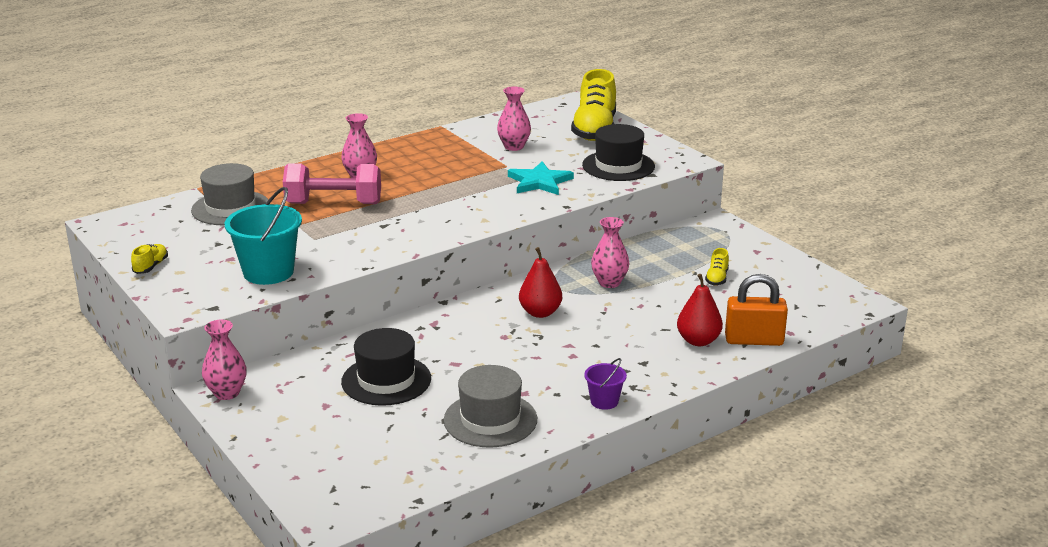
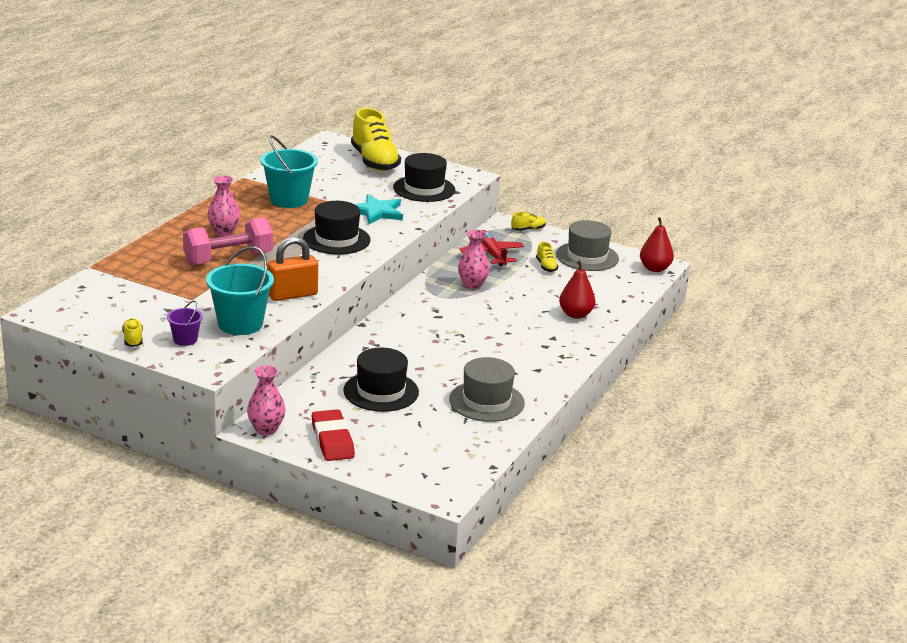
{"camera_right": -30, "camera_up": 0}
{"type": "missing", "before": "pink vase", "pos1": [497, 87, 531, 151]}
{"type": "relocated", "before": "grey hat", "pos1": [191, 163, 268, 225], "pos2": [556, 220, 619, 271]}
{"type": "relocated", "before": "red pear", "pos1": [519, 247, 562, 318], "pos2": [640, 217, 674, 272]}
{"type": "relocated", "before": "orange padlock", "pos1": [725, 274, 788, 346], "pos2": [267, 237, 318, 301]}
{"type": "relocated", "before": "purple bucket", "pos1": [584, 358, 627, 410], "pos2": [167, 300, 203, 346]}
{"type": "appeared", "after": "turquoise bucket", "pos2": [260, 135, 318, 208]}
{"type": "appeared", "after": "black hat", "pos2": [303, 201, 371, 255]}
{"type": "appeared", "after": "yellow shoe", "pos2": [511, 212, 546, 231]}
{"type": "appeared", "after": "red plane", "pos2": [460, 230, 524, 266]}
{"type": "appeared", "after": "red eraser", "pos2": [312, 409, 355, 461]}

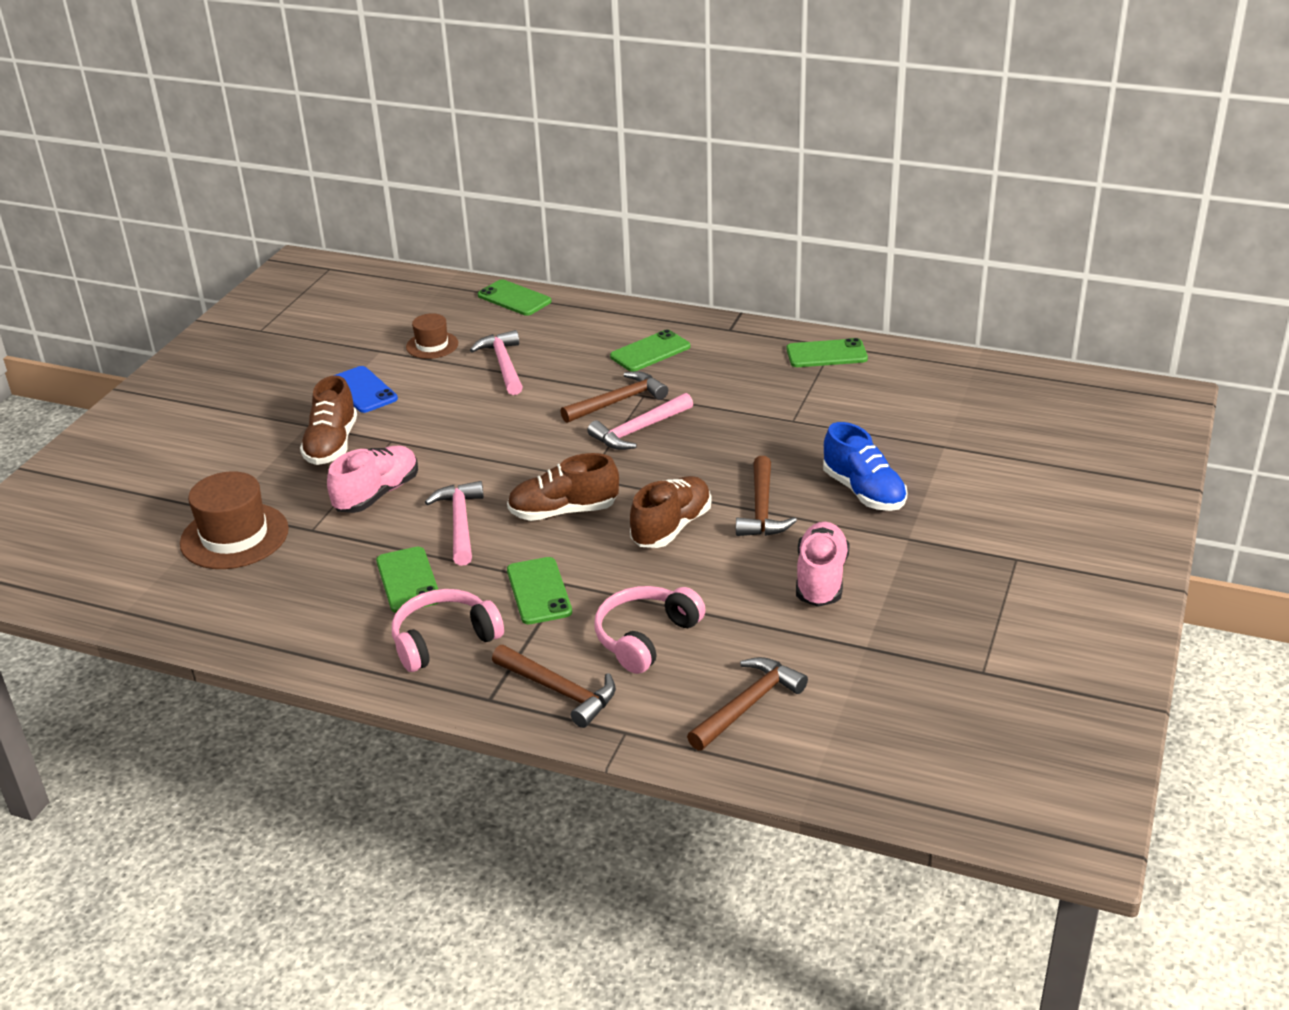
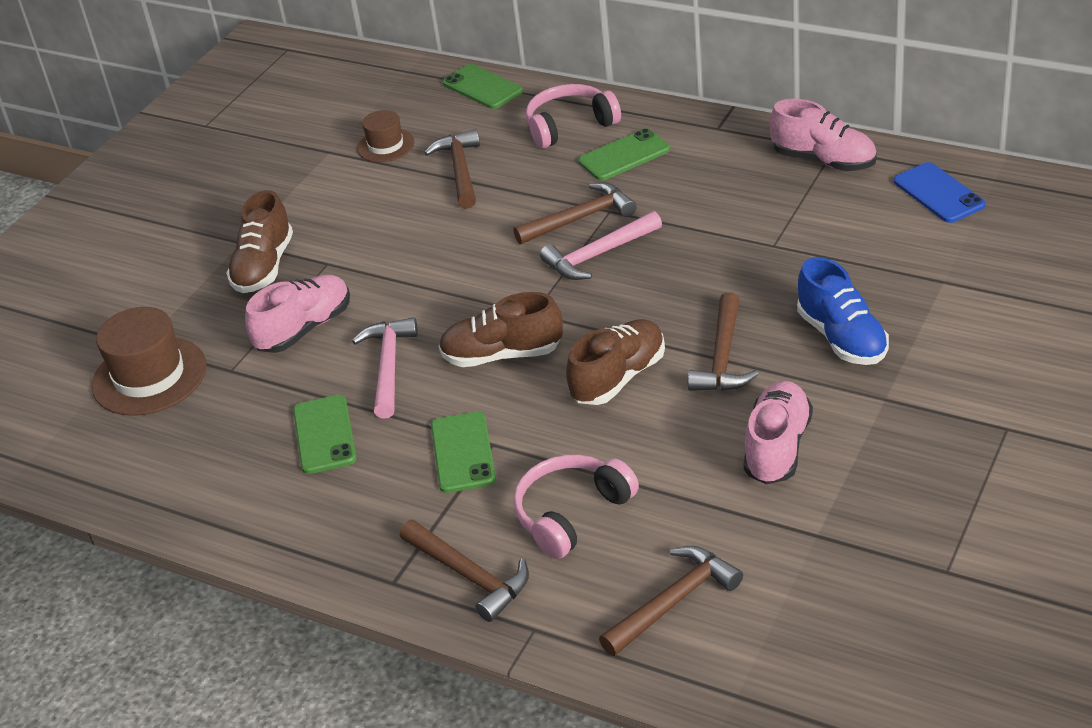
{"camera_right": 10, "camera_up": 5}
{"type": "colour", "before": "pink hammer", "after": "brown hammer", "pos1": [470, 330, 523, 395], "pos2": [424, 129, 480, 209]}
{"type": "exchanged", "before": "green phone", "after": "pink shoe", "pos1": [786, 338, 868, 367], "pos2": [769, 99, 877, 171]}
{"type": "relocated", "before": "blue phone", "pos1": [333, 366, 398, 413], "pos2": [894, 162, 985, 223]}
{"type": "relocated", "before": "pink headphones", "pos1": [392, 589, 504, 672], "pos2": [526, 84, 621, 149]}

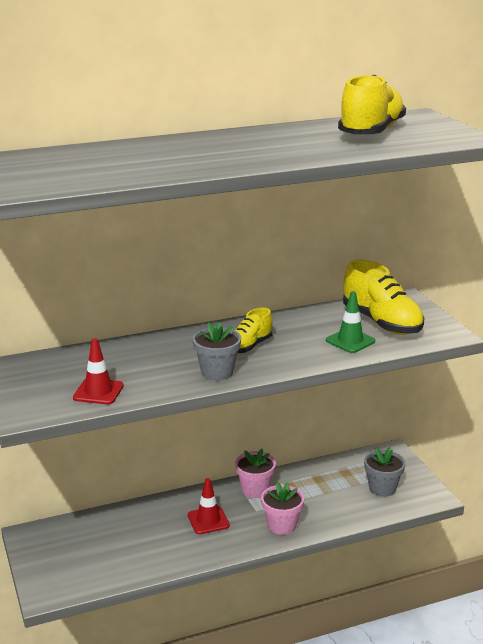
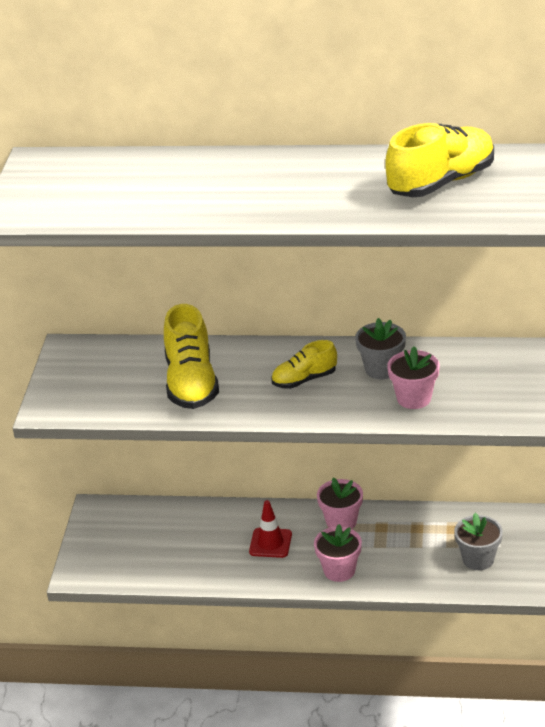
{"camera_right": 30, "camera_up": 10}
{"type": "relocated", "before": "yellow shoe", "pos1": [343, 260, 424, 335], "pos2": [164, 304, 219, 409]}
{"type": "exchanged", "before": "green traffic cone", "after": "pink flower pot", "pos1": [326, 291, 375, 353], "pos2": [387, 346, 440, 409]}
{"type": "relocated", "before": "grey flower pot", "pos1": [192, 322, 241, 380], "pos2": [355, 318, 406, 379]}
{"type": "missing", "before": "red traffic cone", "pos1": [73, 338, 124, 405]}

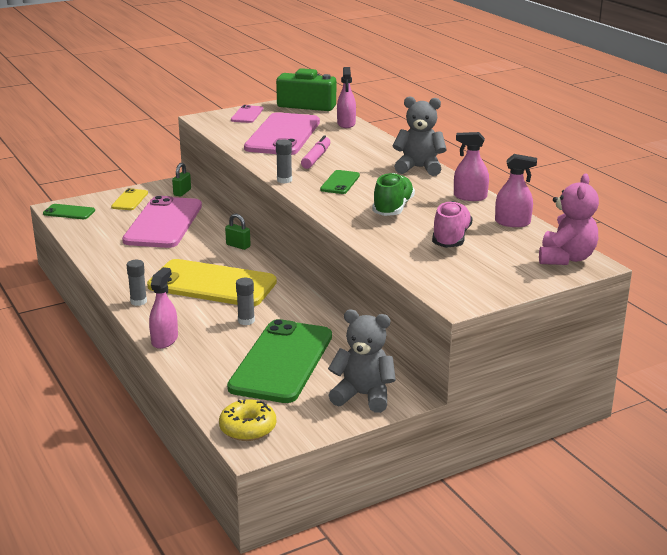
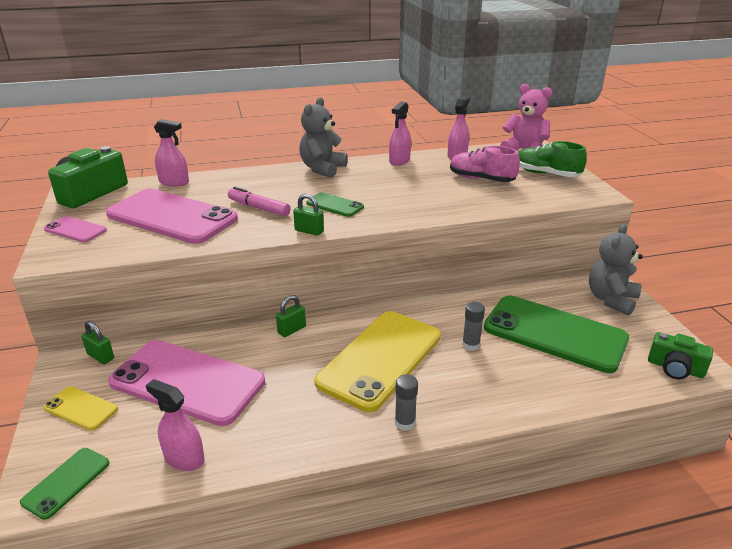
{"camera_right": -75, "camera_up": 5}
{"type": "exchanged", "before": "grey glue stick", "after": "green padlock", "pos1": [276, 140, 292, 183], "pos2": [293, 194, 324, 236]}
{"type": "relocated", "before": "green shoe", "pos1": [372, 173, 415, 216], "pos2": [518, 141, 587, 177]}
{"type": "relocated", "before": "pink spray bottle", "pos1": [149, 267, 178, 349], "pos2": [146, 379, 205, 471]}
{"type": "exchanged", "before": "yellow donut", "after": "green camera", "pos1": [219, 399, 276, 441], "pos2": [648, 332, 713, 379]}

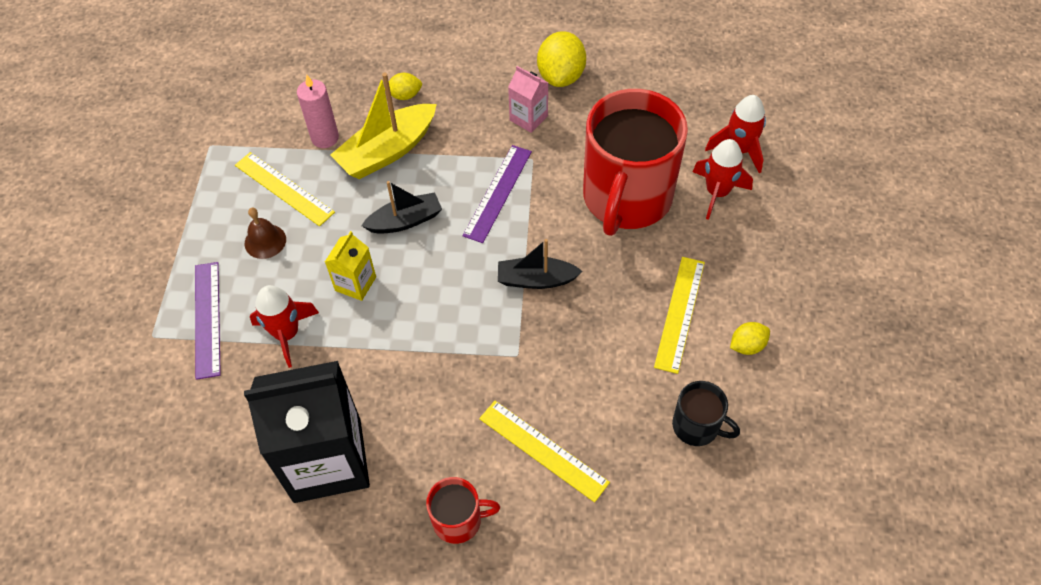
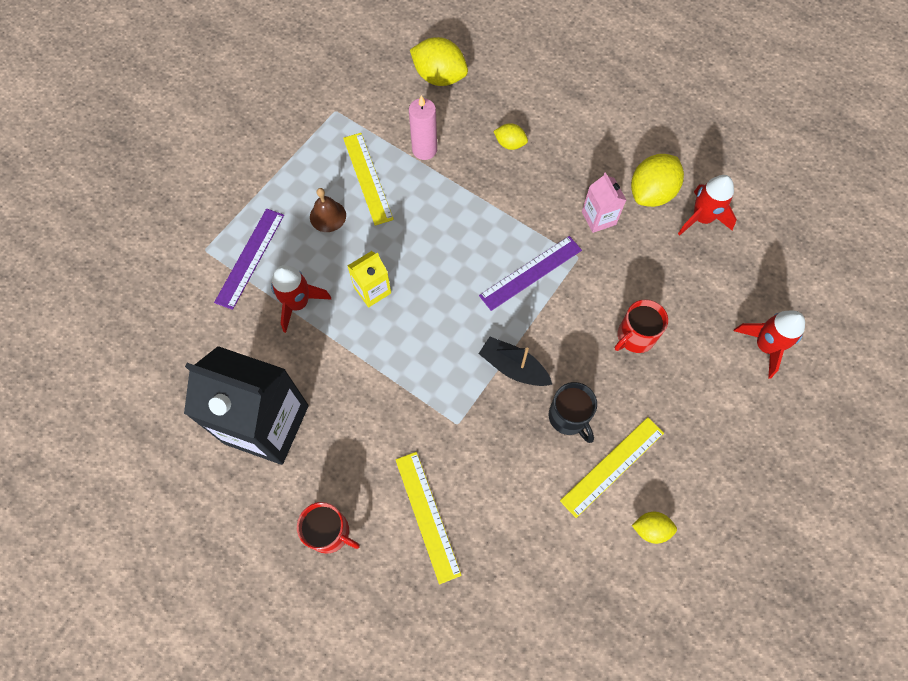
{"camera_right": 30, "camera_up": 10}
{"type": "missing", "before": "yellow boat", "pos1": [330, 73, 437, 179]}
{"type": "size", "before": "red mug", "pos1": [583, 89, 688, 236], "pos2": [615, 299, 668, 353], "scale": 0.45}
{"type": "relocated", "before": "red rocket", "pos1": [693, 139, 753, 220], "pos2": [678, 175, 737, 236]}
{"type": "missing", "before": "black boat", "pos1": [361, 181, 442, 234]}
{"type": "relocated", "before": "black mug", "pos1": [672, 381, 740, 446], "pos2": [549, 382, 597, 443]}
{"type": "appeared", "after": "yellow lemon", "pos2": [410, 37, 468, 86]}

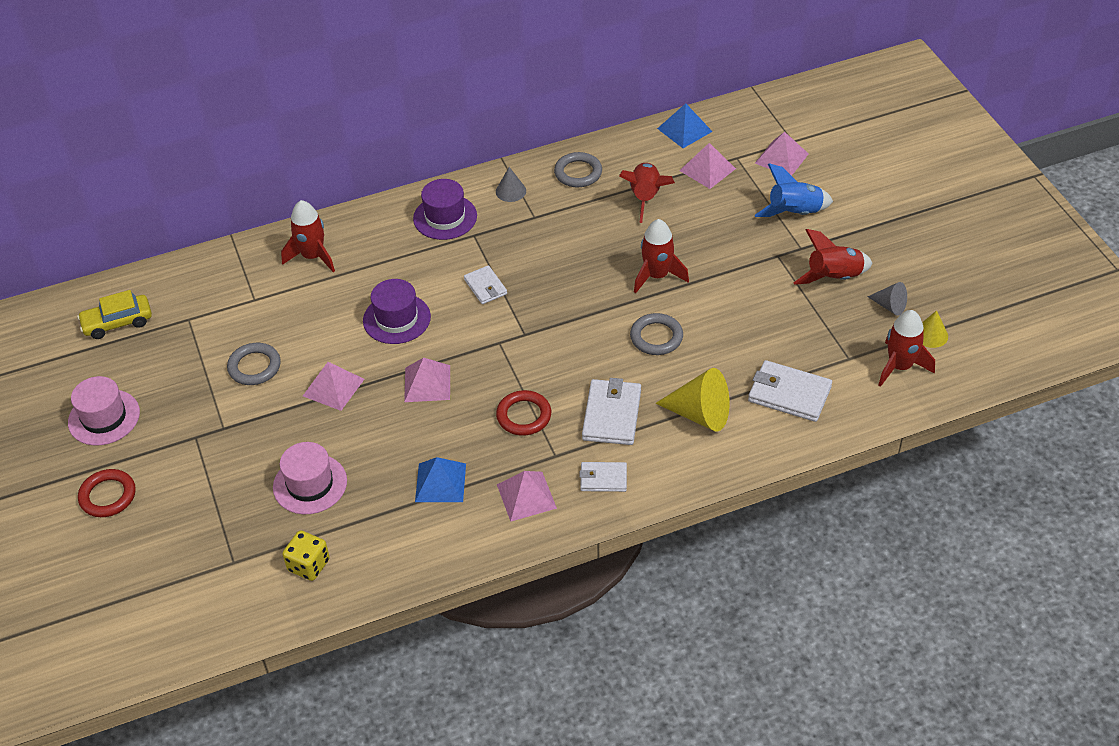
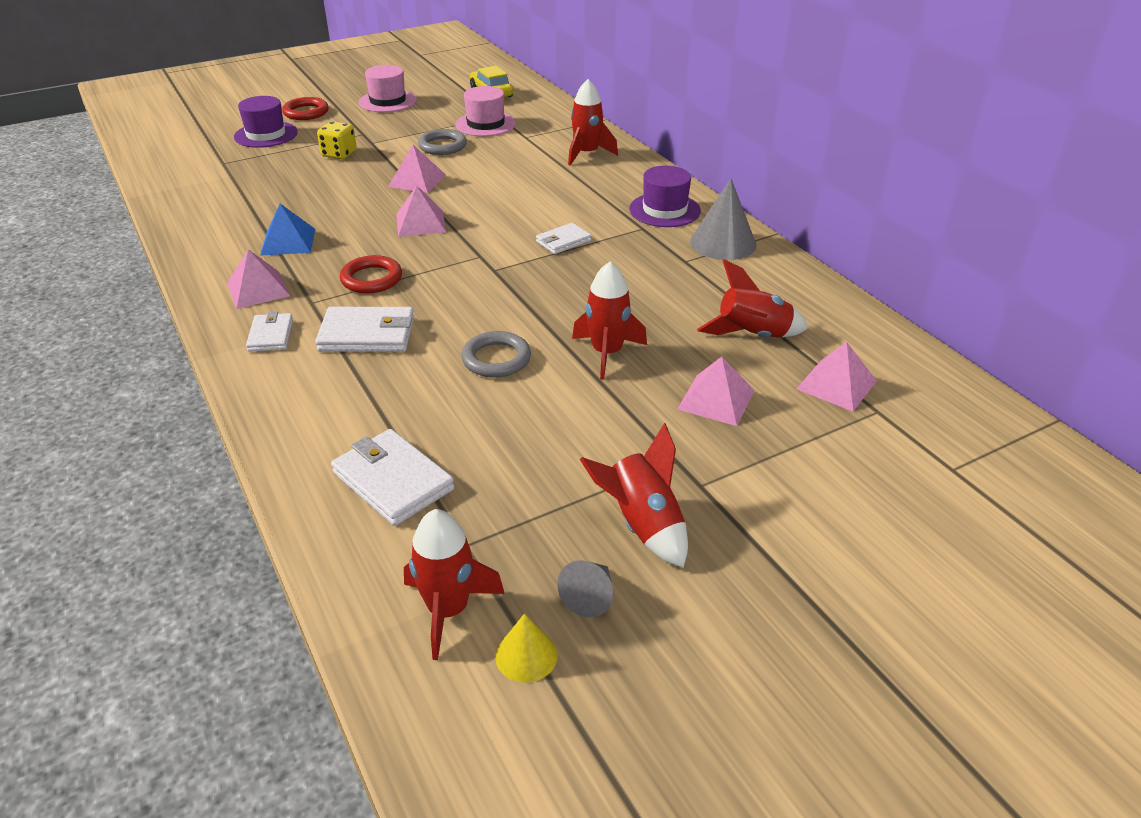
{"camera_right": 80, "camera_up": -10}
{"type": "missing", "before": "blue pyramid", "pos1": [657, 103, 713, 148]}
{"type": "relocated", "before": "pink pyramid", "pos1": [755, 132, 809, 176], "pos2": [677, 357, 755, 426]}
{"type": "missing", "before": "grey ring", "pos1": [554, 152, 602, 187]}
{"type": "missing", "before": "blue rocket", "pos1": [755, 163, 833, 217]}
{"type": "size", "before": "grey cone", "pos1": [496, 167, 526, 202], "pos2": [690, 178, 756, 260], "scale": 1.79}
{"type": "relocated", "before": "purple hat", "pos1": [363, 279, 431, 344], "pos2": [234, 96, 298, 148]}
{"type": "spun", "before": "white wallet", "pos1": [748, 360, 832, 422], "pos2": [331, 429, 455, 526], "turn": -60}
{"type": "missing", "before": "yellow cone", "pos1": [655, 368, 730, 432]}
{"type": "relocated", "before": "pink hat", "pos1": [273, 442, 347, 514], "pos2": [455, 86, 516, 137]}
{"type": "relocated", "before": "yellow dice", "pos1": [282, 530, 330, 581], "pos2": [317, 121, 357, 159]}

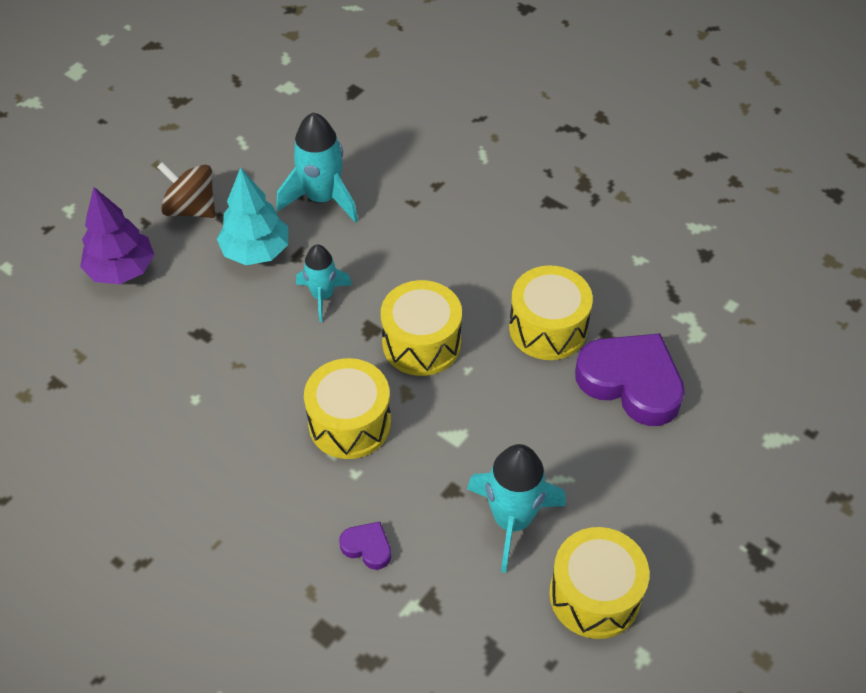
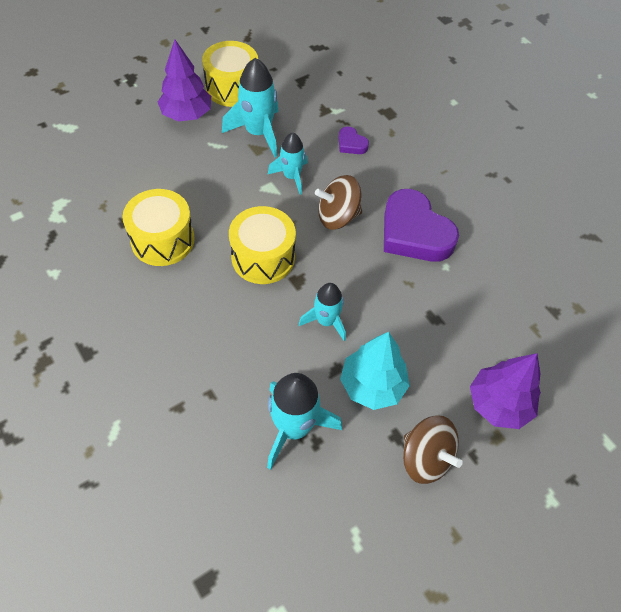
{"camera_right": -165, "camera_up": 5}
{"type": "relocated", "before": "purple heart", "pos1": [575, 334, 685, 426], "pos2": [384, 189, 459, 262]}
{"type": "exchanged", "before": "yellow drum", "after": "brown spinning top", "pos1": [304, 358, 391, 459], "pos2": [315, 175, 362, 230]}
{"type": "appeared", "after": "purple tree", "pos2": [158, 40, 211, 122]}
{"type": "appeared", "after": "turquoise rocket", "pos2": [268, 133, 307, 195]}

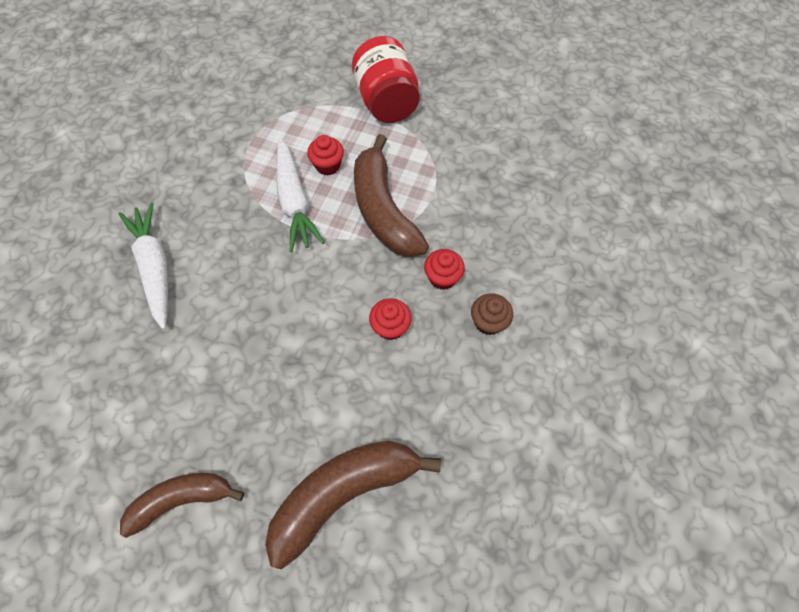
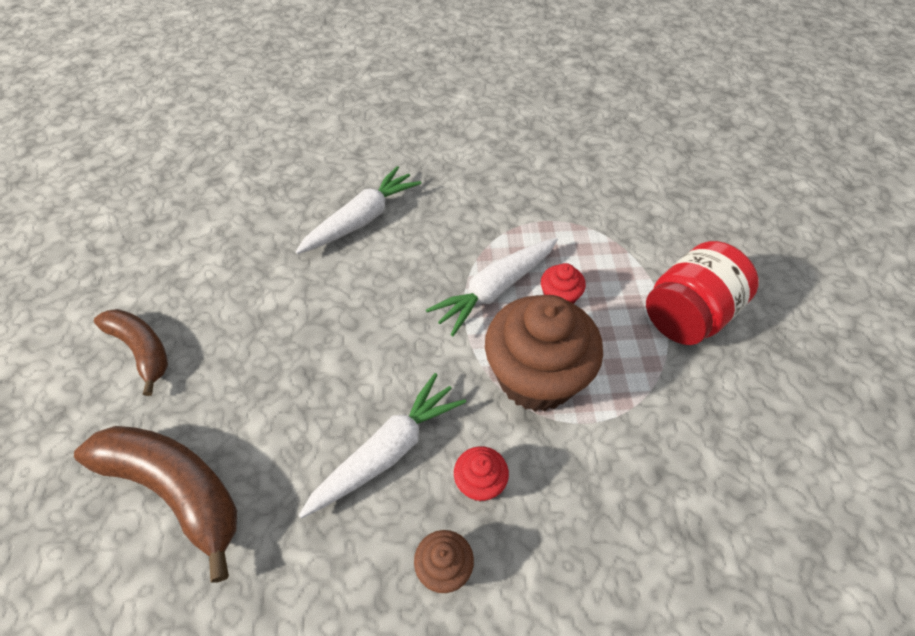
{"camera_right": 65, "camera_up": -10}
{"type": "exchanged", "before": "brown banana", "after": "brown cupcake", "pos1": [354, 134, 429, 257], "pos2": [485, 295, 603, 412]}
{"type": "exchanged", "before": "red cupcake", "after": "white carrot", "pos1": [369, 298, 412, 340], "pos2": [299, 373, 466, 519]}

